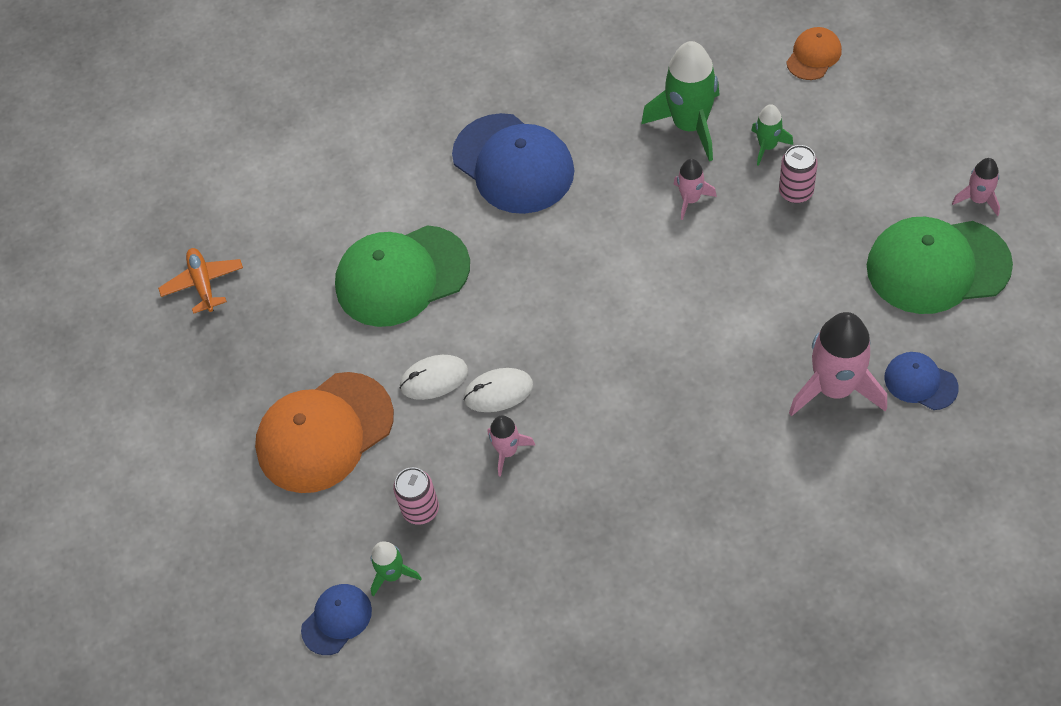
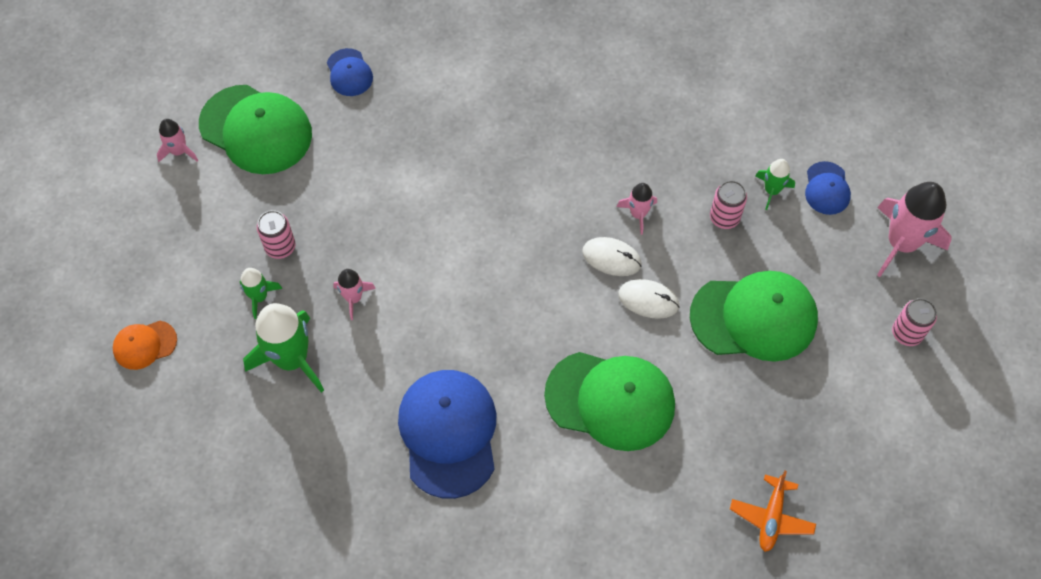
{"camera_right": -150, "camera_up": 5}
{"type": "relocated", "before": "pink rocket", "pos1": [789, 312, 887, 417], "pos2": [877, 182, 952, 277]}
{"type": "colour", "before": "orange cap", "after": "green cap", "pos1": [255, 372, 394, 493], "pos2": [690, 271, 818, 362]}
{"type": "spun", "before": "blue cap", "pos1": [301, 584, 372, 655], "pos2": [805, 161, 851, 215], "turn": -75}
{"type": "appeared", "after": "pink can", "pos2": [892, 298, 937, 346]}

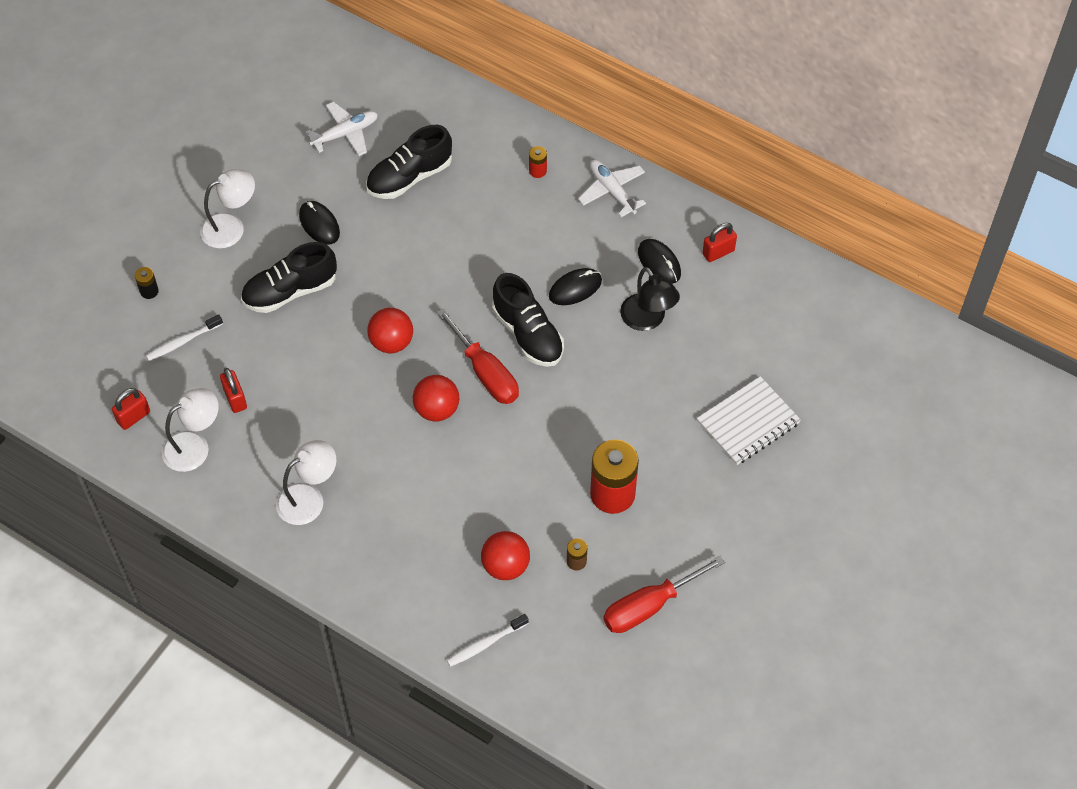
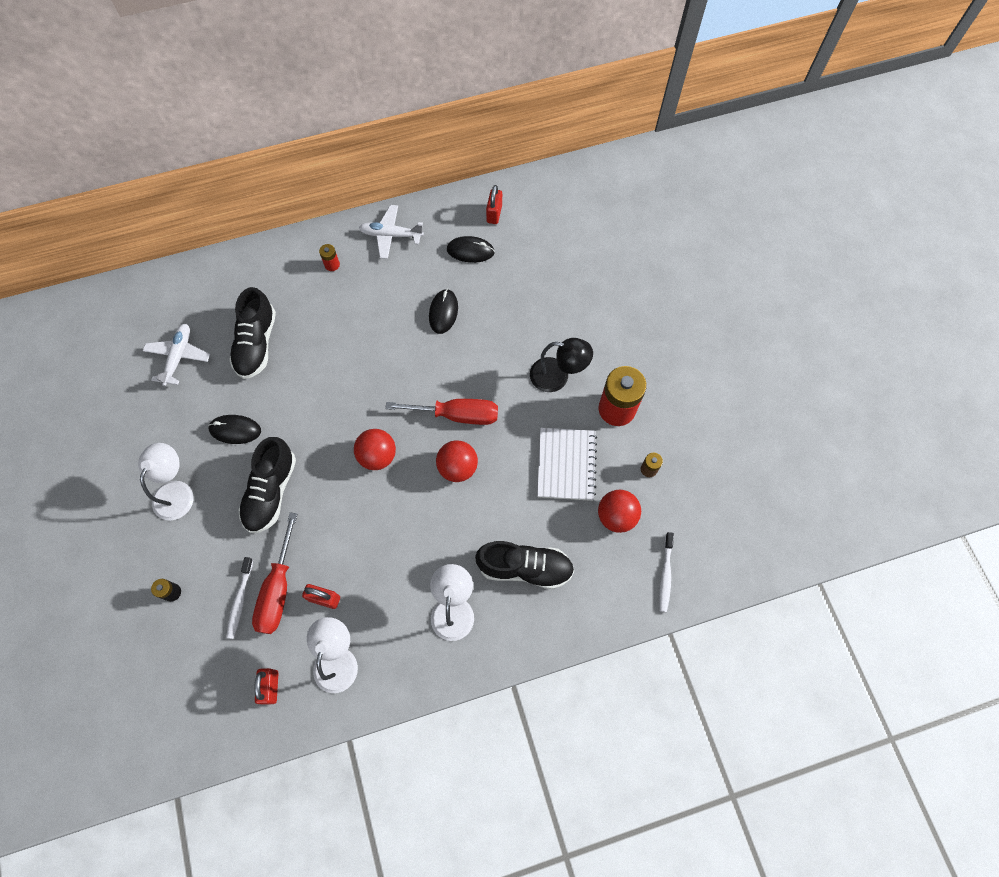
{"camera_right": -50, "camera_up": 10}
{"type": "relocated", "before": "black lamp", "pos1": [620, 267, 680, 331], "pos2": [530, 338, 593, 392]}
{"type": "relocated", "before": "black shoe", "pos1": [492, 273, 564, 367], "pos2": [475, 541, 574, 589]}
{"type": "relocated", "before": "white notebook", "pos1": [697, 376, 801, 465], "pos2": [537, 428, 597, 501]}
{"type": "relocated", "before": "red screwdriver", "pos1": [603, 556, 725, 633], "pos2": [252, 512, 297, 634]}

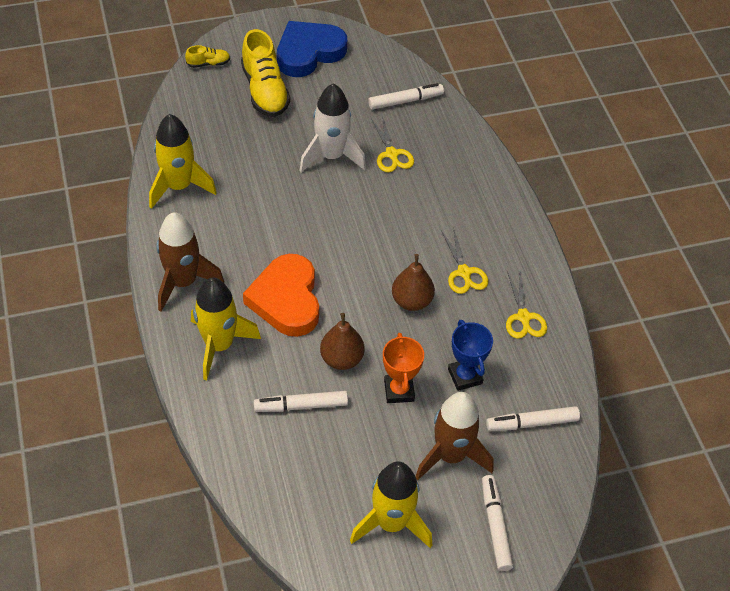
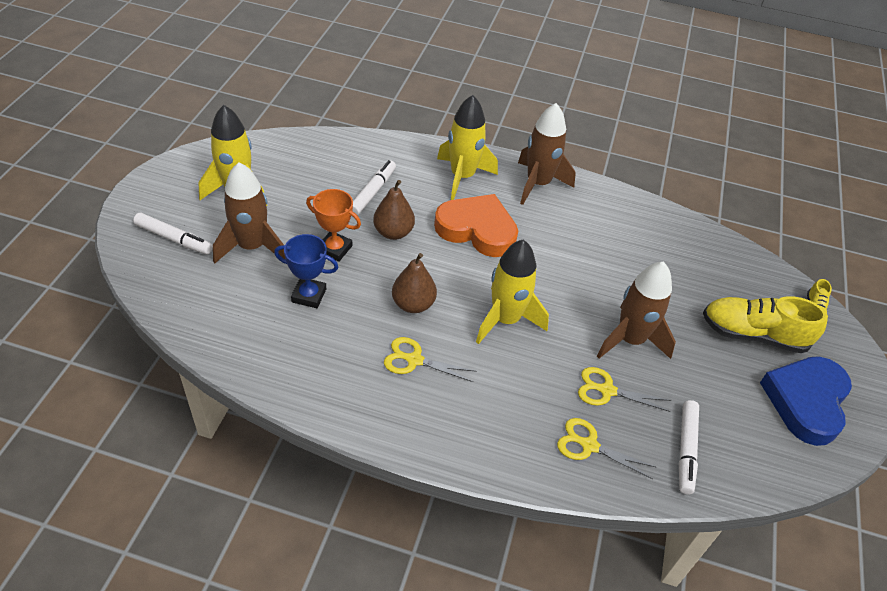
{"camera_right": 120, "camera_up": -5}
{"type": "spun", "before": "blue heart", "pos1": [277, 21, 347, 77], "pos2": [760, 356, 852, 446], "turn": -150}
{"type": "colour", "before": "white rocket", "after": "brown rocket", "pos1": [300, 83, 366, 173], "pos2": [597, 261, 676, 359]}
{"type": "relocated", "before": "yellow rocket", "pos1": [149, 114, 217, 209], "pos2": [476, 239, 549, 344]}
{"type": "relocated", "before": "yellow scissors", "pos1": [506, 271, 547, 339], "pos2": [557, 418, 655, 479]}
{"type": "missing", "before": "white marker", "pos1": [486, 406, 580, 431]}

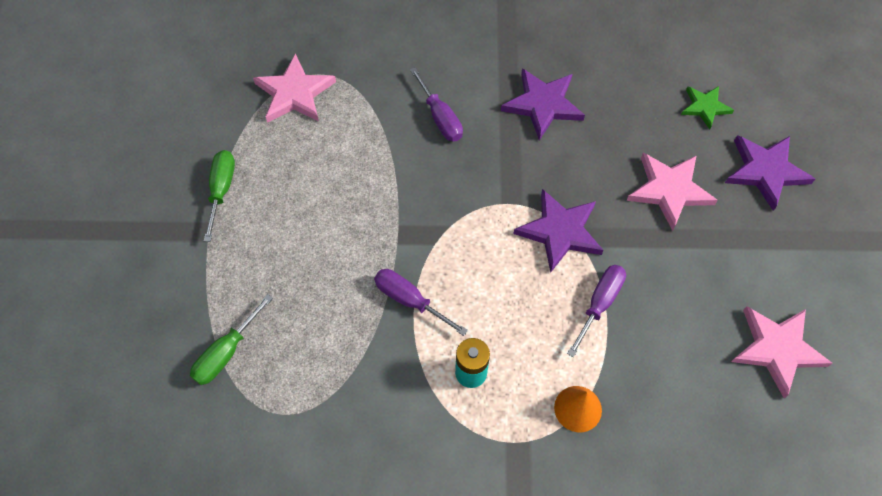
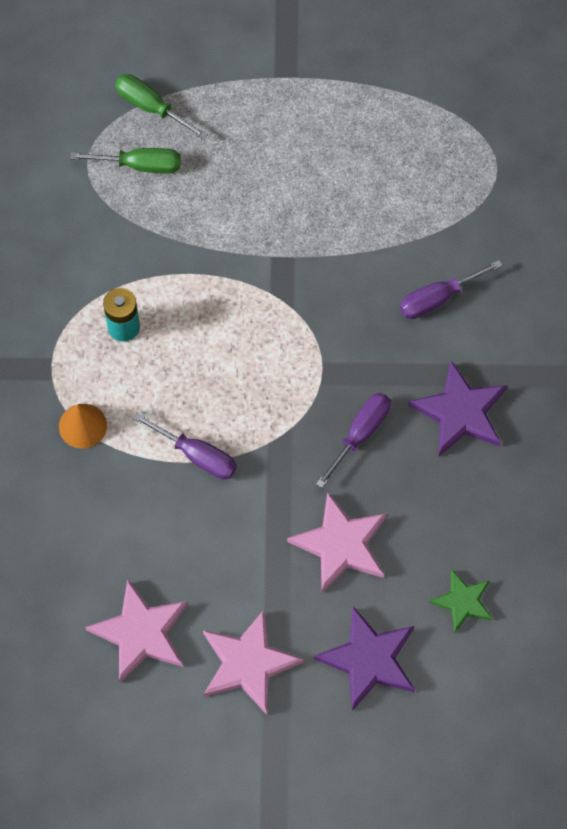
{"camera_right": 90, "camera_up": 5}
{"type": "relocated", "before": "pink star", "pos1": [253, 54, 336, 123], "pos2": [203, 610, 304, 715]}
{"type": "relocated", "before": "green screwdriver", "pos1": [204, 150, 235, 242], "pos2": [70, 148, 181, 174]}
{"type": "missing", "before": "purple star", "pos1": [514, 189, 604, 273]}
{"type": "relocated", "before": "purple screwdriver", "pos1": [374, 269, 468, 336], "pos2": [316, 393, 391, 488]}

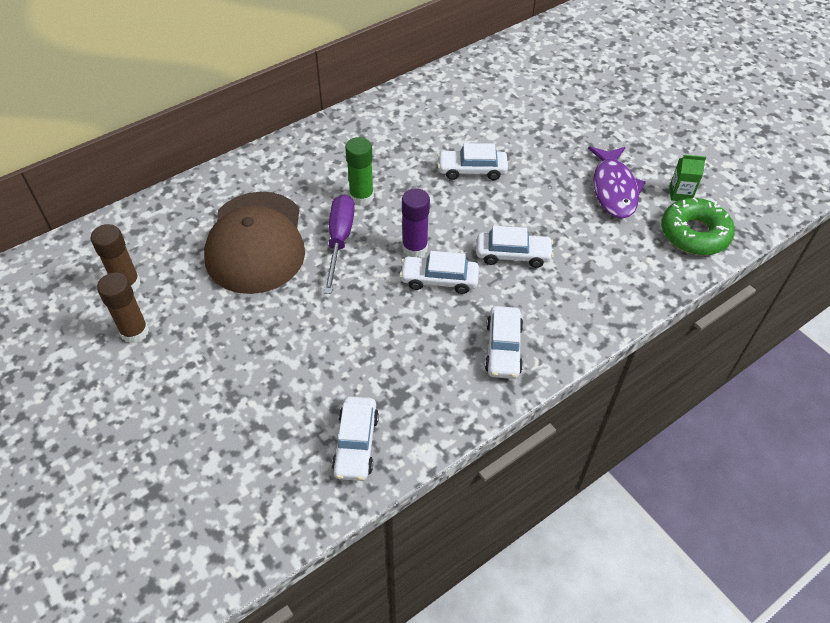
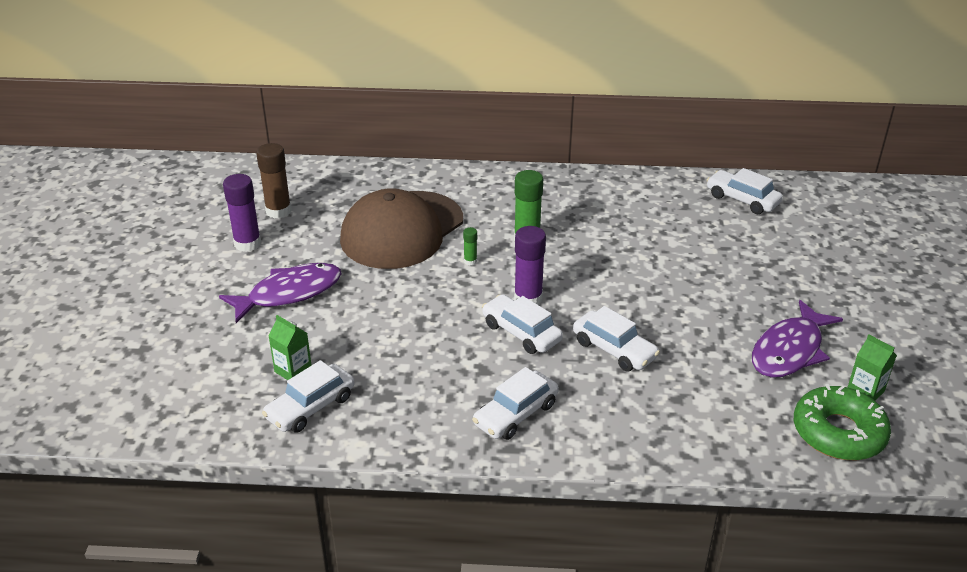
{"camera_right": 40, "camera_up": -15}
{"type": "relocated", "before": "white car", "pos1": [437, 143, 508, 180], "pos2": [707, 168, 783, 214]}
{"type": "exchanged", "before": "purple screwdriver", "after": "green glue stick", "pos1": [324, 194, 355, 294], "pos2": [463, 227, 477, 265]}
{"type": "colour", "before": "brown glue stick", "after": "purple glue stick", "pos1": [97, 273, 149, 344], "pos2": [223, 174, 261, 252]}
{"type": "appeared", "after": "purple fish", "pos2": [219, 263, 342, 323]}
{"type": "appeared", "after": "green carton", "pos2": [268, 315, 312, 380]}

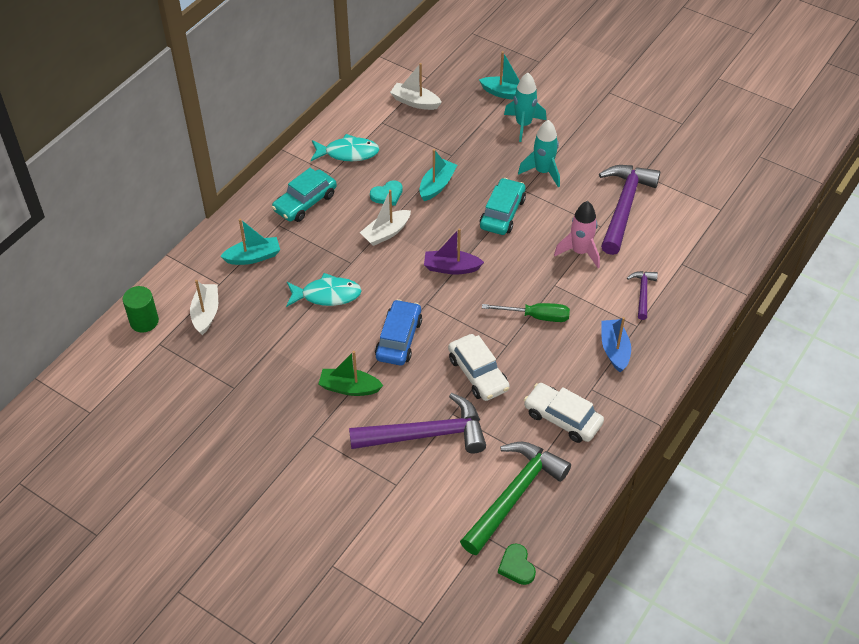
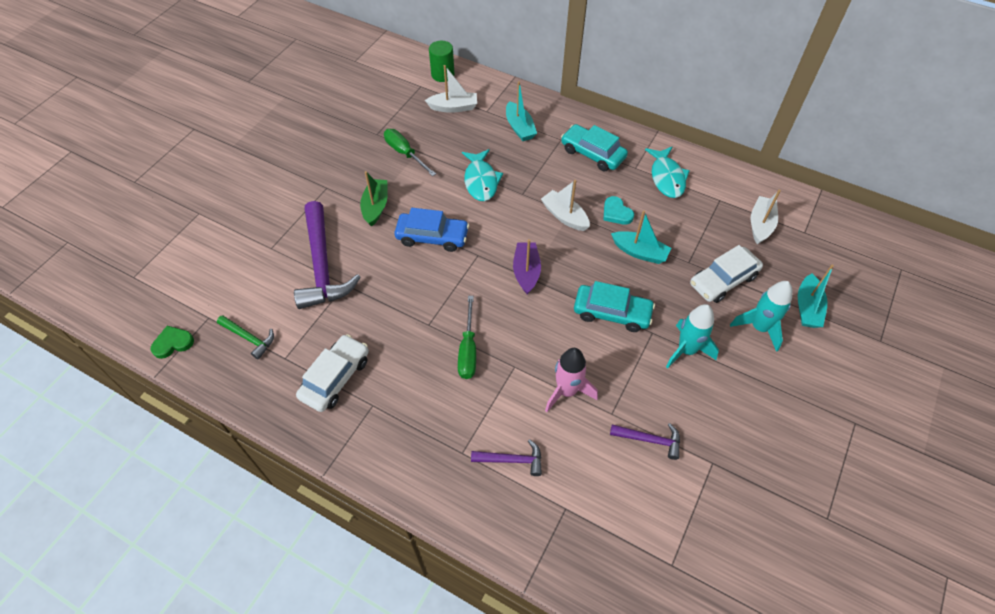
{"camera_right": 85, "camera_up": 5}
{"type": "size", "before": "purple hammer", "pos1": [599, 165, 660, 255], "pos2": [610, 423, 680, 460], "scale": 0.48}
{"type": "missing", "before": "blue boat", "pos1": [601, 317, 631, 373]}
{"type": "relocated", "before": "white car", "pos1": [448, 334, 510, 401], "pos2": [690, 245, 763, 303]}
{"type": "size", "before": "green hammer", "pos1": [460, 442, 571, 555], "pos2": [217, 315, 274, 360], "scale": 0.48}
{"type": "appeared", "after": "green screwdriver", "pos2": [384, 129, 436, 176]}

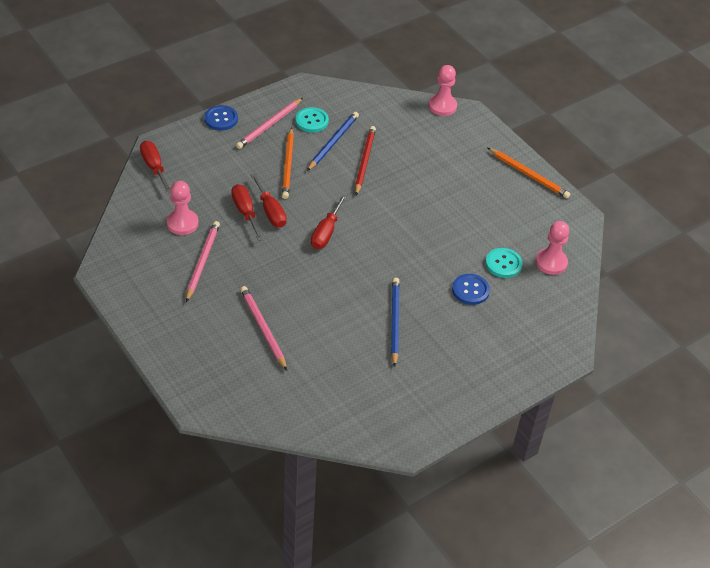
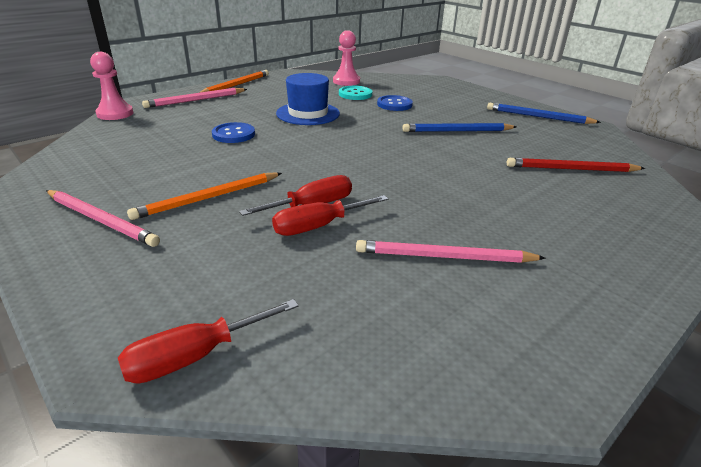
{"camera_right": -95, "camera_up": -15}
{"type": "relocated", "before": "blue button", "pos1": [204, 105, 238, 131], "pos2": [212, 122, 255, 143]}
{"type": "missing", "before": "turquoise button", "pos1": [295, 107, 329, 132]}
{"type": "relocated", "before": "blue pencil", "pos1": [307, 112, 359, 171], "pos2": [487, 103, 601, 124]}
{"type": "relocated", "before": "red pencil", "pos1": [355, 126, 376, 195], "pos2": [507, 158, 645, 172]}
{"type": "spun", "before": "orange pencil", "pos1": [282, 127, 294, 199], "pos2": [127, 172, 282, 220], "turn": 150}
{"type": "missing", "before": "pink pawn", "pos1": [167, 181, 199, 235]}
{"type": "missing", "before": "red screwdriver", "pos1": [311, 194, 347, 249]}
{"type": "relocated", "before": "pink pencil", "pos1": [240, 286, 287, 370], "pos2": [142, 88, 247, 108]}
{"type": "appeared", "after": "blue hat", "pos2": [276, 73, 340, 125]}

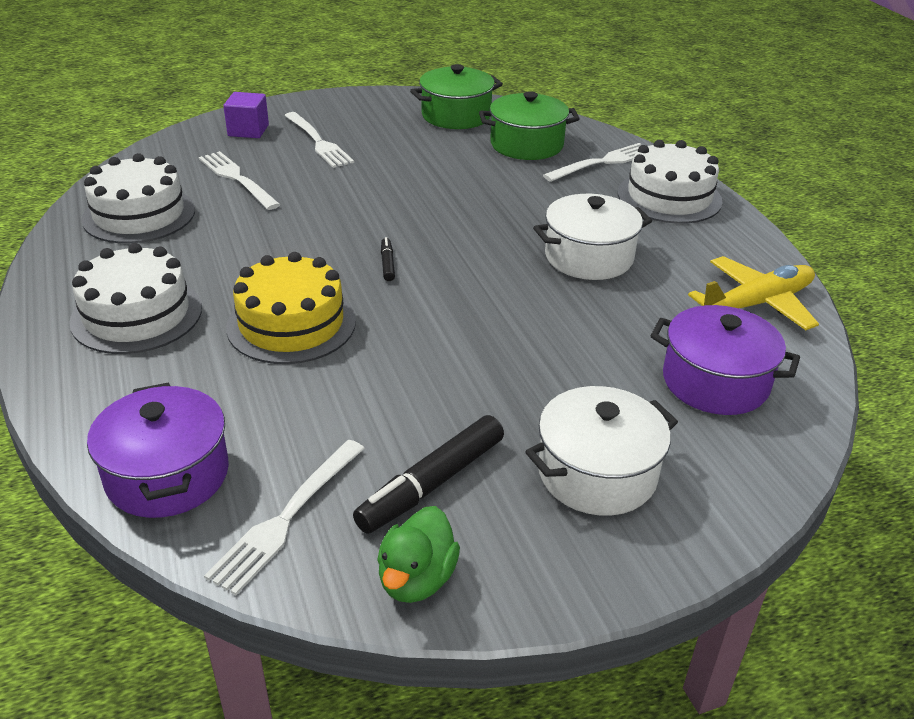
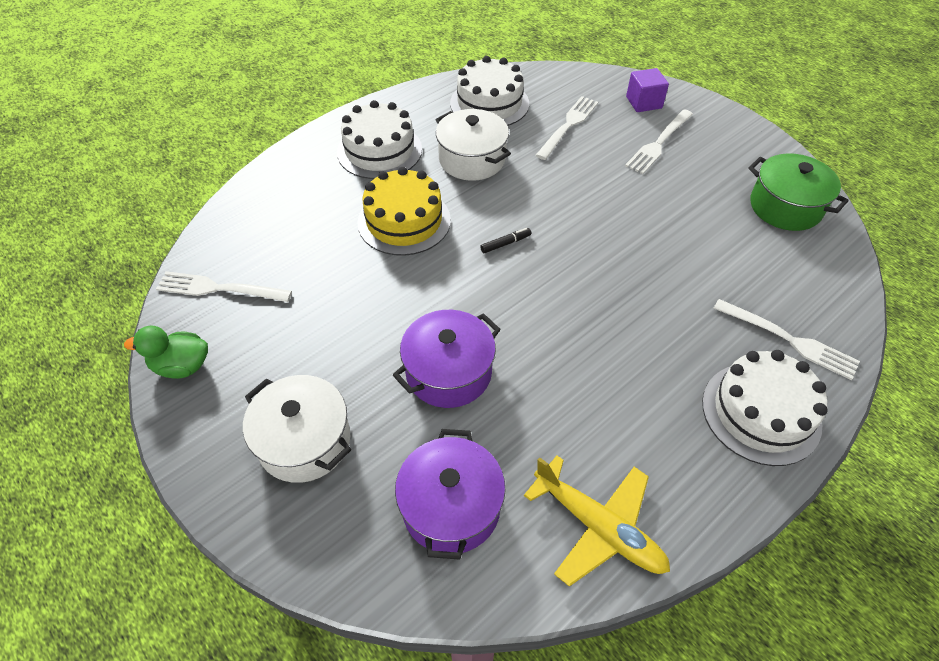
{"camera_right": 70, "camera_up": 15}
{"type": "missing", "before": "green pot", "pos1": [479, 91, 580, 160]}
{"type": "relocated", "before": "white pot", "pos1": [533, 194, 652, 280], "pos2": [436, 109, 511, 181]}
{"type": "relocated", "before": "purple pot", "pos1": [87, 382, 229, 518], "pos2": [393, 310, 501, 408]}
{"type": "missing", "before": "black marker", "pos1": [353, 415, 504, 534]}

